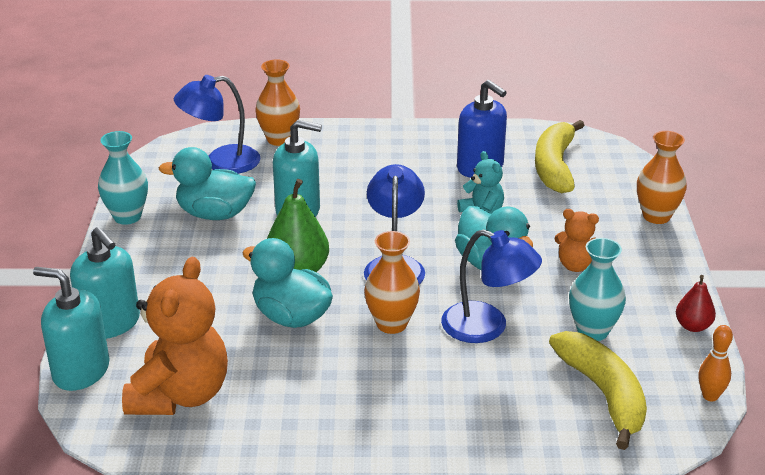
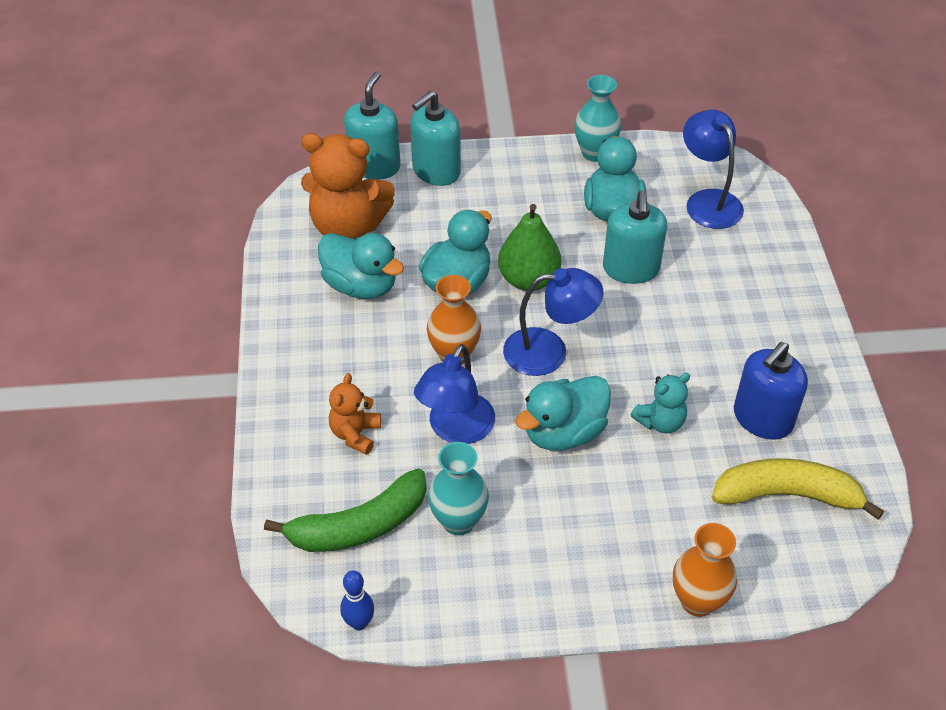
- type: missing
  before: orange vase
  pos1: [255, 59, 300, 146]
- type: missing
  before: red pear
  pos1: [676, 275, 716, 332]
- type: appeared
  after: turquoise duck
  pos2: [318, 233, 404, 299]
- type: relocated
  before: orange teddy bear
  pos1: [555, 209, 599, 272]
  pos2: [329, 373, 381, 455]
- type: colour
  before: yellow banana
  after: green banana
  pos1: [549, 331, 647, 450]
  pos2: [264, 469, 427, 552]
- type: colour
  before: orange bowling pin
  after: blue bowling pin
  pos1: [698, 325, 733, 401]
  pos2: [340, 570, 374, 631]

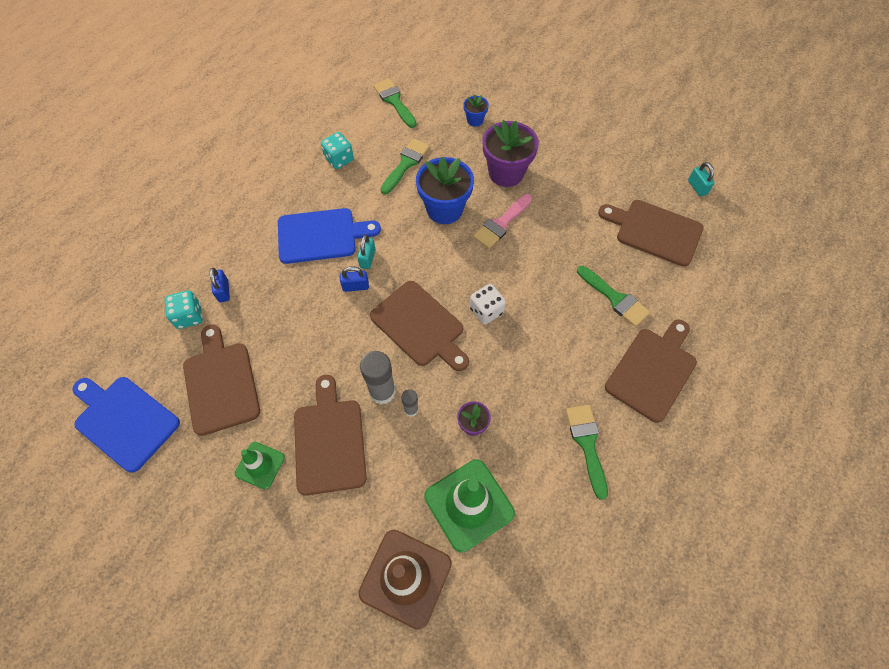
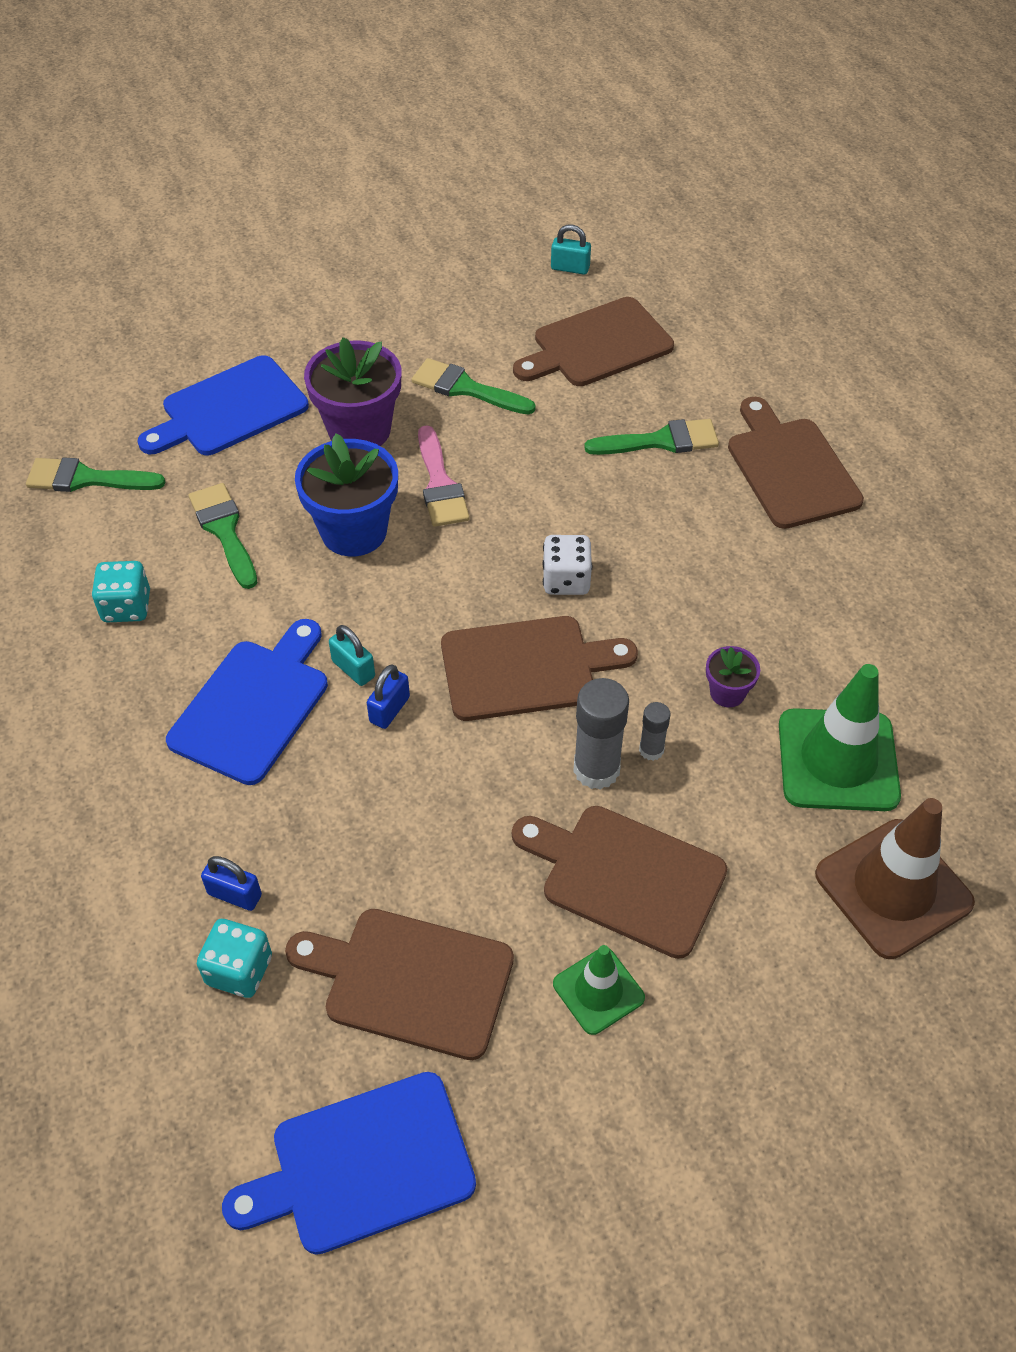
- type: relocated
  before: green brush
  pos1: [566, 405, 608, 500]
  pos2: [412, 358, 536, 415]
- type: exchanged
  before: blue flower pot
  after: blue cutting board
  pos1: [463, 95, 489, 127]
  pos2: [137, 355, 309, 455]

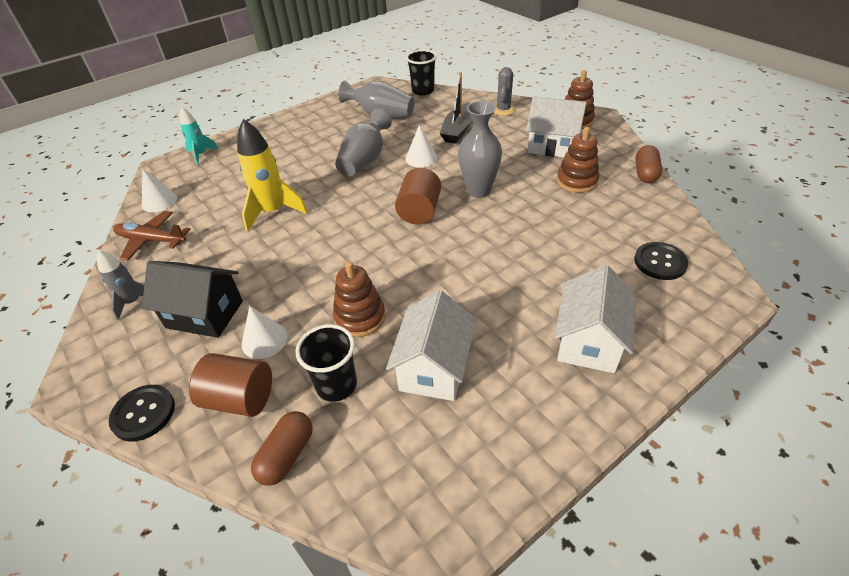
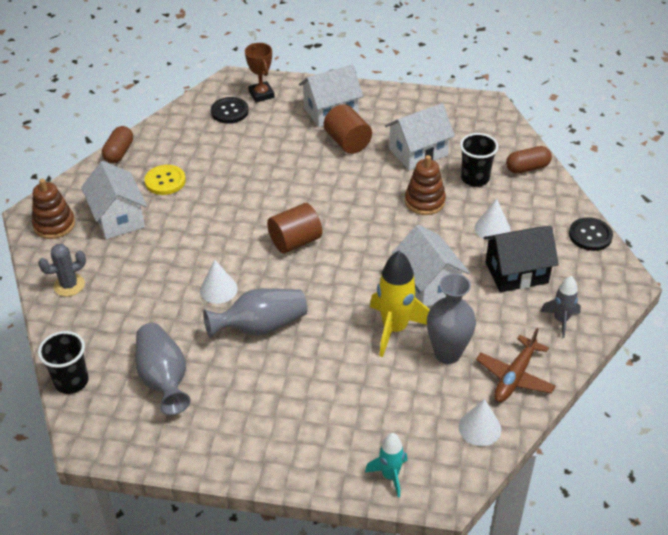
- type: missing
  before: black boat
  pos1: [440, 72, 473, 143]
- type: appeared
  after: brown trophy
  pos2: [245, 43, 275, 102]
- type: appeared
  after: white house
  pos2: [392, 225, 470, 307]
- type: relocated
  before: brown cylinder
  pos1: [189, 353, 272, 417]
  pos2: [324, 104, 372, 154]
- type: relocated
  before: grey vase
  pos1: [458, 101, 502, 198]
  pos2: [427, 273, 476, 364]
- type: exchanged
  before: brown stacking toy
  after: yellow button
  pos1: [557, 127, 599, 193]
  pos2: [145, 165, 186, 195]
- type: spun
  before: brown plane
  pos1: [113, 211, 190, 261]
  pos2: [476, 328, 556, 402]
  turn: 60
- type: spun
  before: black house
  pos1: [142, 261, 243, 338]
  pos2: [484, 226, 559, 292]
  turn: -75
- type: spun
  before: brown capsule
  pos1: [635, 145, 662, 183]
  pos2: [102, 126, 133, 163]
  turn: -45

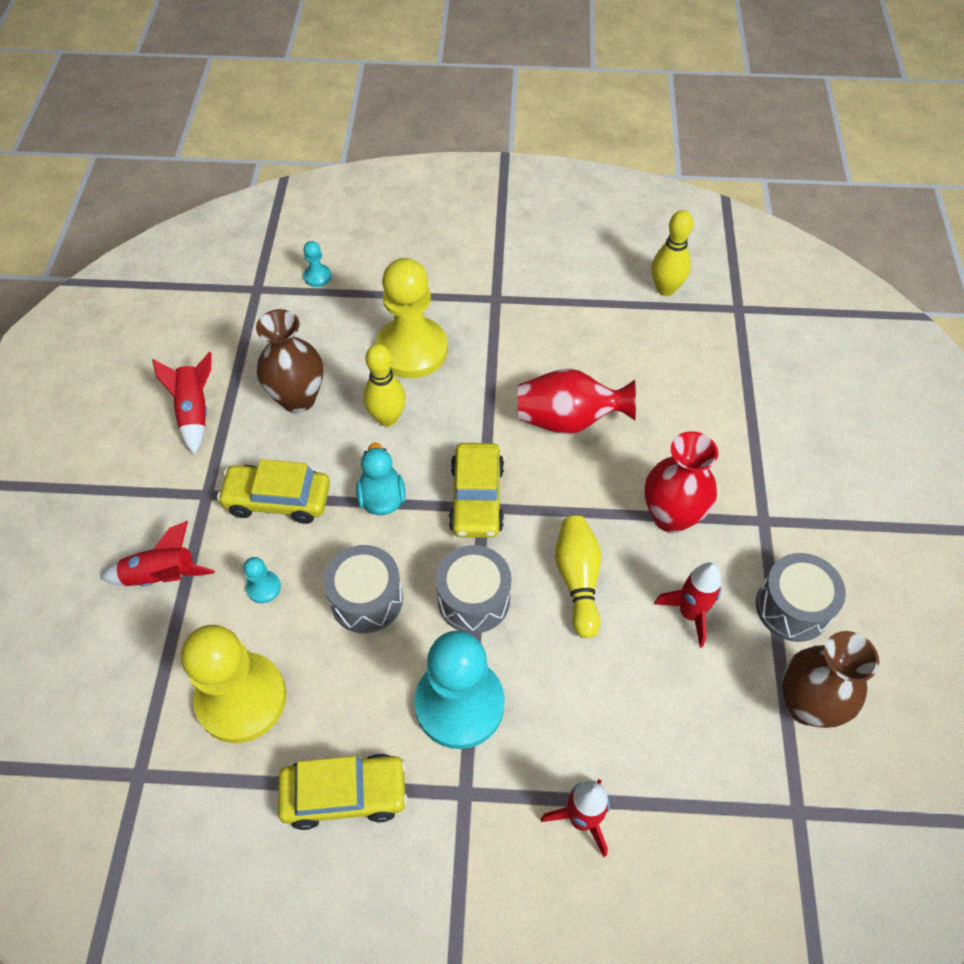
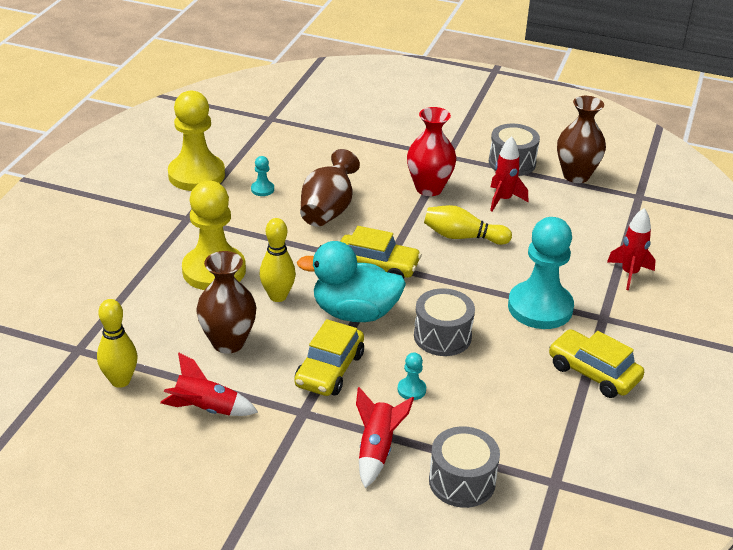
- type: relocated
  before: yellow pawn
  pos1: [181, 625, 286, 743]
  pos2: [168, 91, 225, 191]
- type: relocated
  before: turquoise pawn
  pos1: [303, 241, 331, 287]
  pos2: [251, 156, 274, 196]
- type: relocated
  before: grey drum
  pos1: [436, 545, 511, 634]
  pos2: [429, 426, 500, 508]
- type: relocated
  before: yellow bowling pin
  pos1: [652, 210, 694, 296]
  pos2: [97, 299, 137, 388]
- type: colour
  before: red vase
  after: brown vase
  pos1: [518, 368, 636, 434]
  pos2: [300, 149, 360, 227]
- type: spun
  before: yellow car
  pos1: [278, 754, 408, 830]
  pos2: [549, 329, 644, 398]
  turn: -60
- type: size
  before: turquoise duck
  pos1: [356, 442, 406, 515]
  pos2: [297, 241, 406, 322]
  scale: 1.71

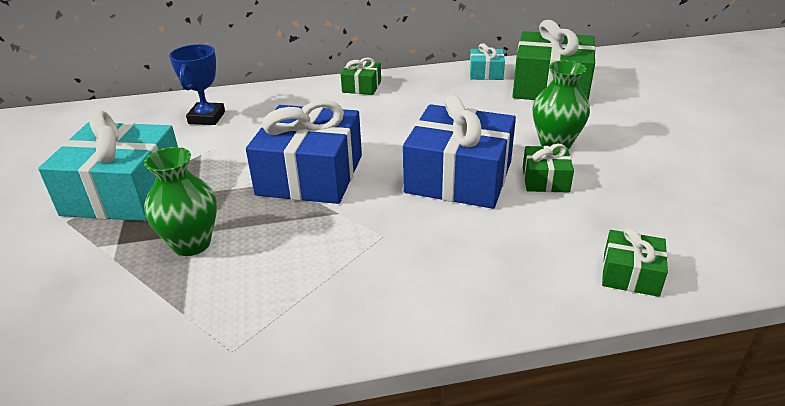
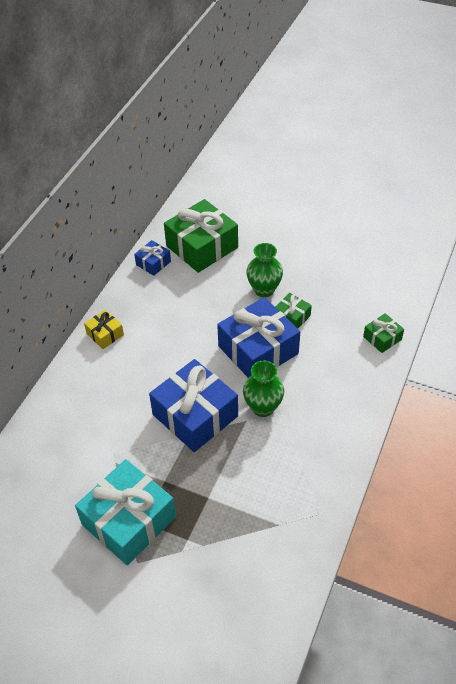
- type: missing
  before: blue trophy
  pos1: [169, 44, 225, 125]
- type: relocated
  before: green vase
  pos1: [144, 147, 217, 256]
  pos2: [243, 361, 284, 417]
- type: colour
  before: green gift
  after: yellow gift
  pos1: [341, 58, 381, 95]
  pos2: [84, 310, 124, 349]
- type: colour
  before: turquoise gift
  after: blue gift
  pos1: [470, 43, 505, 80]
  pos2: [134, 240, 171, 276]

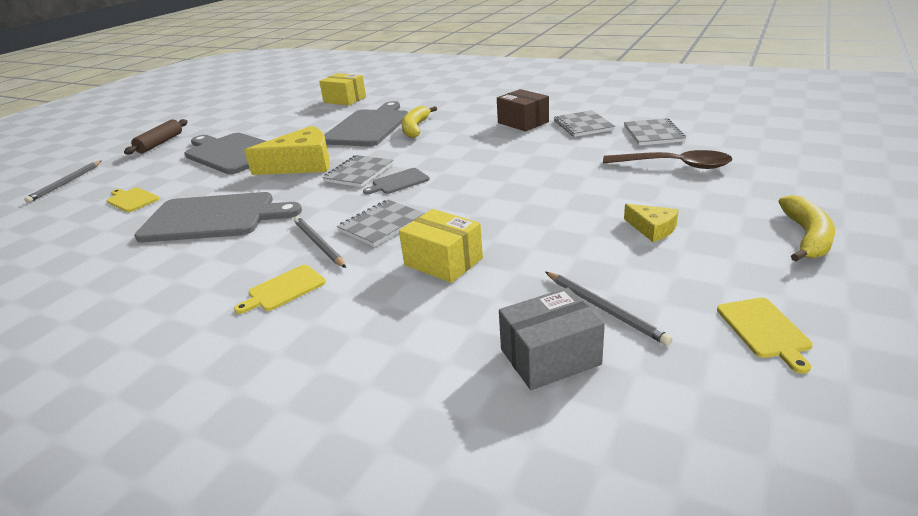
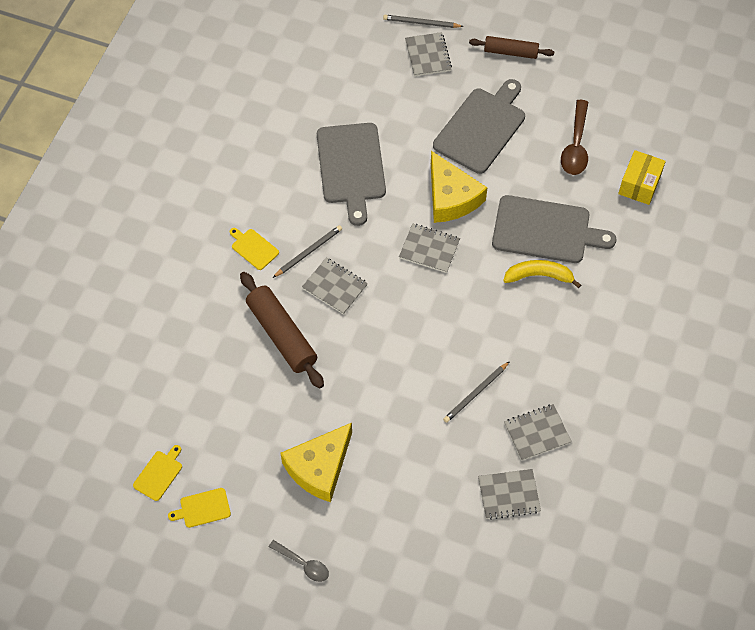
- type: missing
  before: grey cutting board
  pos1: [363, 168, 430, 194]
- type: missing
  before: brown box
  pos1: [497, 89, 549, 131]
- type: missing
  before: grey box
  pos1: [499, 287, 605, 390]
- type: appeared
  after: grey notebook
  pos2: [405, 32, 452, 76]
- type: relocated
  before: yellow cutting board
  pos1: [106, 187, 160, 212]
  pos2: [133, 445, 182, 501]
- type: relocated
  before: grey pencil
  pos1: [545, 272, 673, 346]
  pos2: [443, 361, 510, 423]
- type: relocated
  before: brown spoon
  pos1: [603, 150, 732, 169]
  pos2: [561, 100, 588, 175]
- type: exchanged
  before: yellow box
  after: brown rolling pin
  pos1: [399, 209, 483, 283]
  pos2: [240, 272, 324, 388]
- type: exchanged
  before: yellow banana
  after: grey spoon
  pos1: [779, 195, 835, 262]
  pos2: [269, 540, 329, 582]
- type: size
  before: yellow cheese
  pos1: [624, 204, 679, 242]
  pos2: [281, 423, 352, 502]
  scale: 2.04

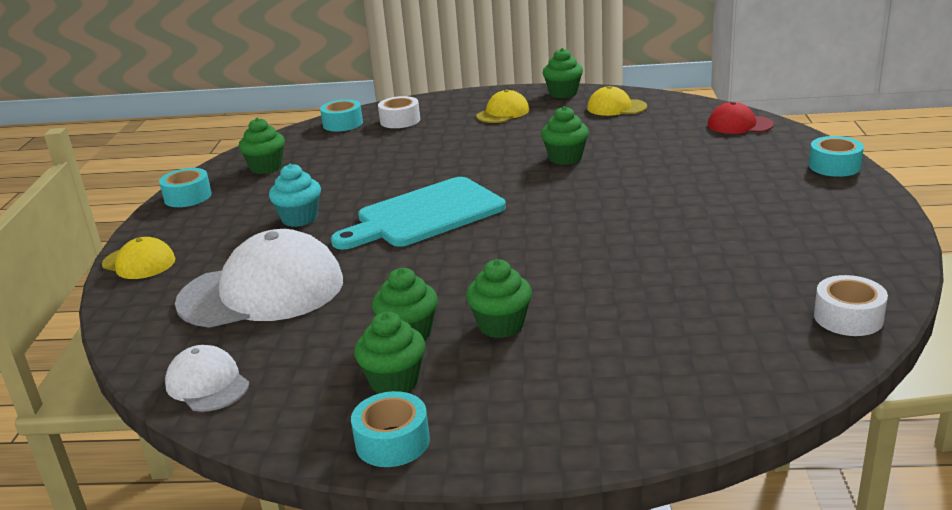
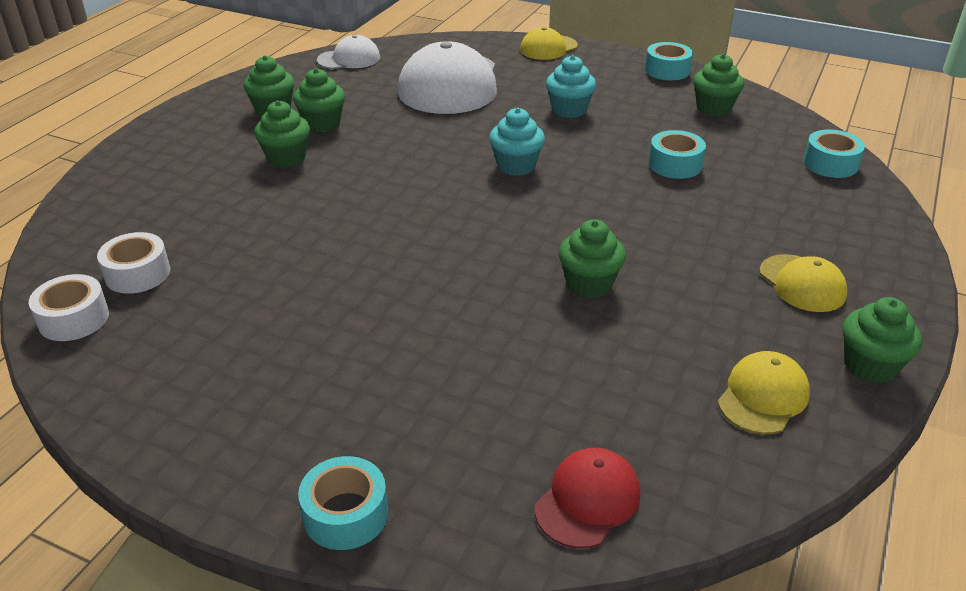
- type: relocated
  before: turquoise tape
  pos1: [351, 391, 430, 467]
  pos2: [649, 130, 706, 179]
- type: relocated
  before: white tape
  pos1: [378, 96, 420, 128]
  pos2: [97, 232, 170, 294]
- type: exchanged
  before: turquoise cutting board
  after: turquoise cupcake
  pos1: [331, 177, 506, 250]
  pos2: [489, 108, 545, 176]

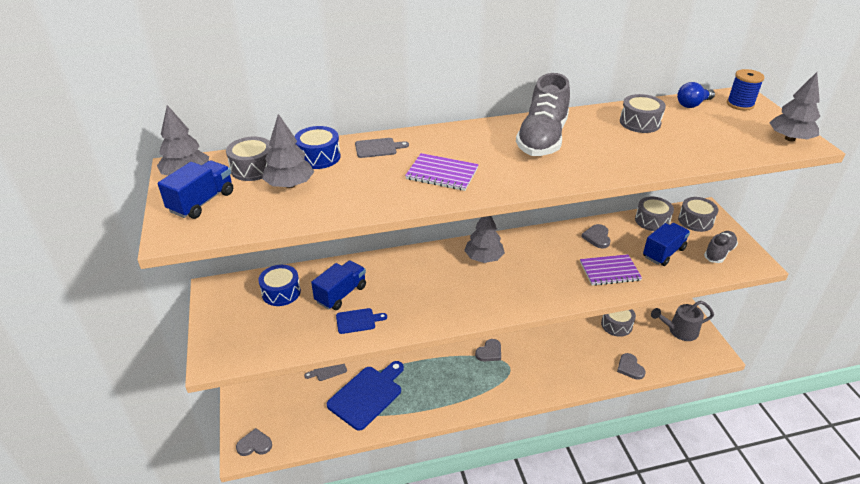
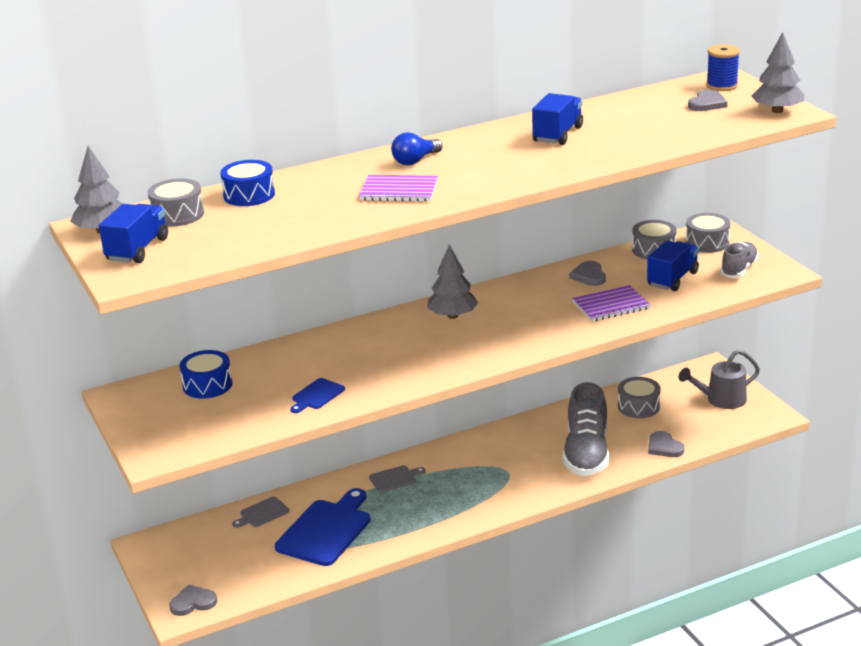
- type: missing
  before: grey tree
  pos1: [262, 114, 314, 188]
- type: missing
  before: grey drum
  pos1: [620, 94, 666, 133]
- type: relocated
  before: blue truck
  pos1: [311, 260, 366, 310]
  pos2: [532, 93, 583, 145]
- type: relocated
  before: grey cutting board
  pos1: [355, 138, 409, 158]
  pos2: [369, 465, 426, 492]
- type: relocated
  before: grey heart
  pos1: [475, 339, 501, 361]
  pos2: [688, 89, 728, 111]
- type: relocated
  before: grey shoe
  pos1: [516, 73, 570, 156]
  pos2: [563, 382, 609, 476]
- type: relocated
  before: blue light bulb
  pos1: [677, 82, 715, 108]
  pos2: [391, 132, 443, 165]
- type: spun
  before: blue cutting board
  pos1: [336, 308, 387, 334]
  pos2: [290, 378, 345, 413]
  turn: 150

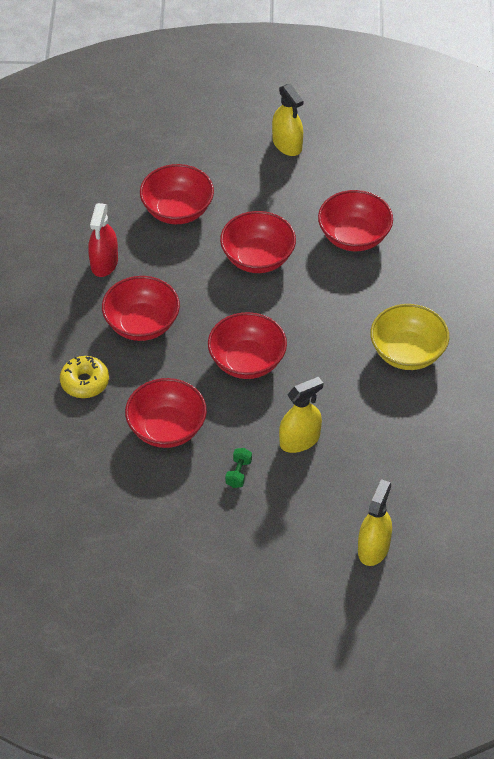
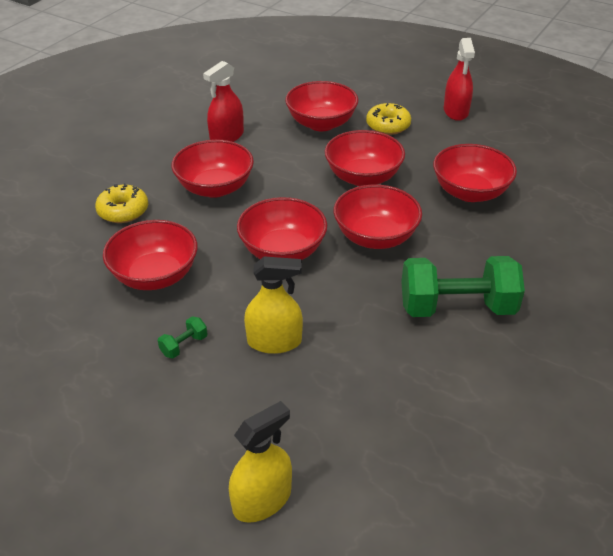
- type: appeared
  after: red bowl
  pos2: [334, 184, 422, 249]
- type: appeared
  after: yellow donut
  pos2: [366, 103, 411, 135]
- type: exchanged
  before: yellow bowl
  after: green dumbbell
  pos1: [370, 304, 449, 370]
  pos2: [401, 256, 525, 317]
- type: colour
  before: yellow spray bottle
  after: red spray bottle
  pos1: [272, 84, 303, 156]
  pos2: [444, 38, 475, 121]

